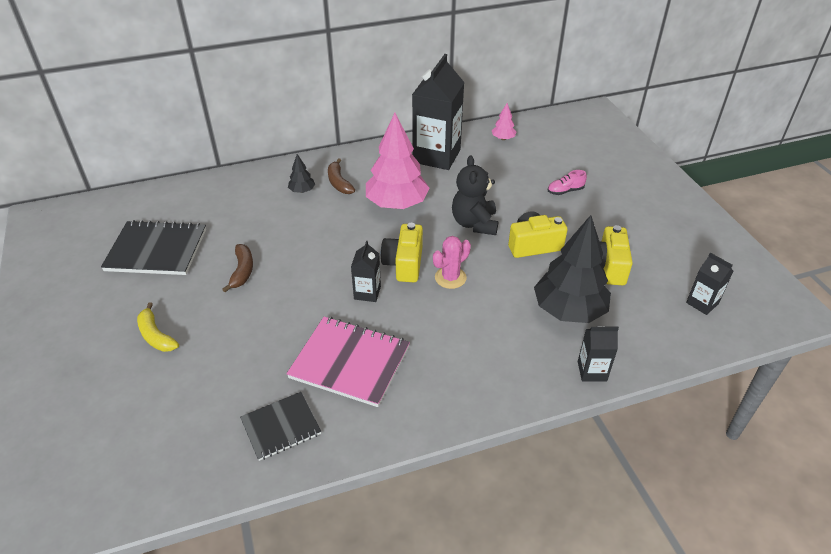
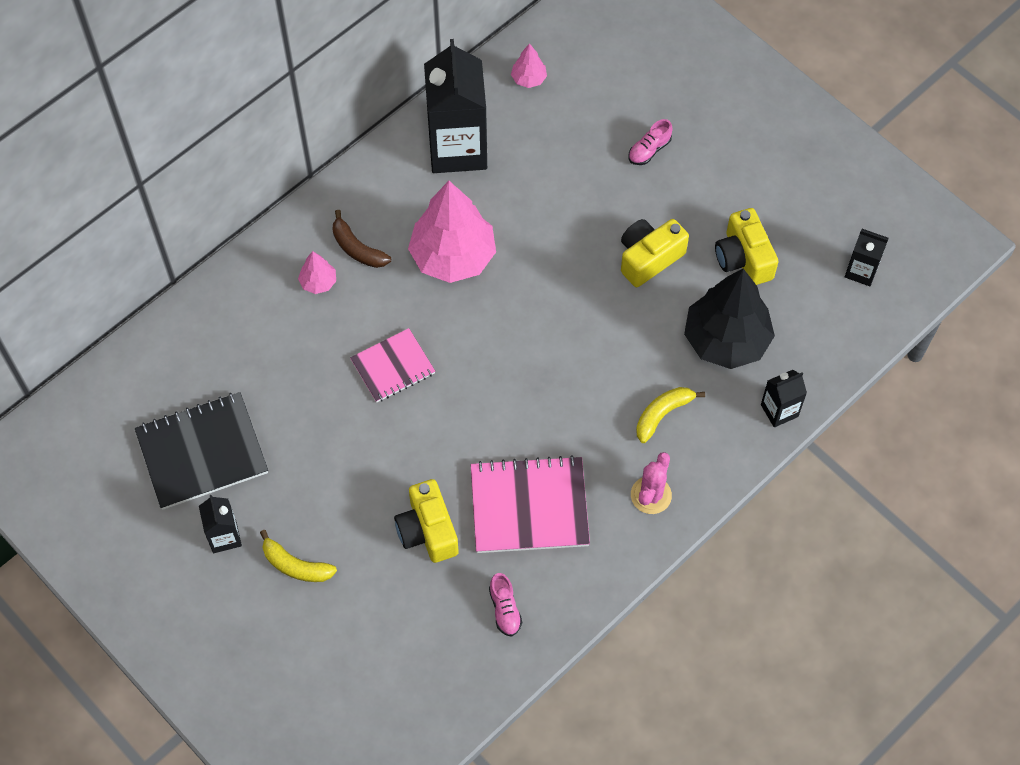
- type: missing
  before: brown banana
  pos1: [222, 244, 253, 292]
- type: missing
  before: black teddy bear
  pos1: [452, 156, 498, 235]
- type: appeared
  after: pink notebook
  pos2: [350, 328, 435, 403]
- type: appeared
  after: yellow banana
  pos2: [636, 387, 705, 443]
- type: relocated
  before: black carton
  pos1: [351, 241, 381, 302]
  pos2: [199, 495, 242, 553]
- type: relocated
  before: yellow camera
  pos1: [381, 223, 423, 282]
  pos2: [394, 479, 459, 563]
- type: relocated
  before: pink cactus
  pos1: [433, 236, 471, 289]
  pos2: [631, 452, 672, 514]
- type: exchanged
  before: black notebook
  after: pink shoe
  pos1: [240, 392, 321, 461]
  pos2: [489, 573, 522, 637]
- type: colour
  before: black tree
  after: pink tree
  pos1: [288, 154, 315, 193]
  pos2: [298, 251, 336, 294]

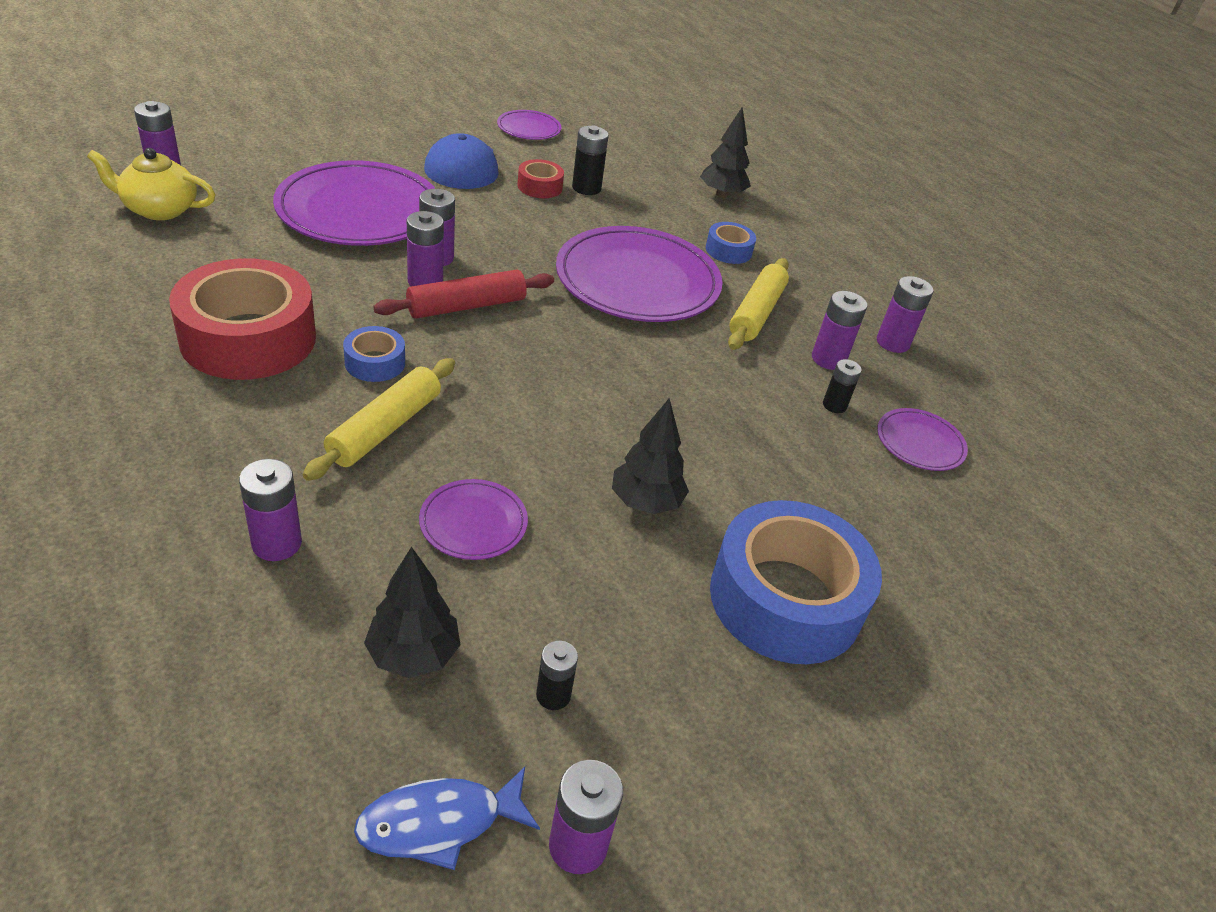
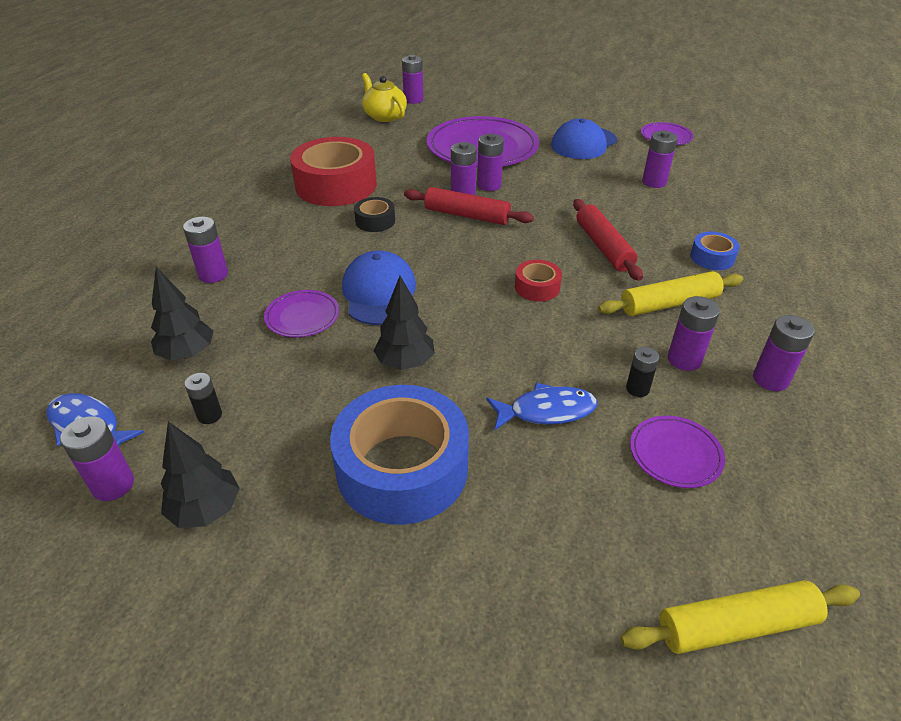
- type: appeared
  after: blue cap
  pos2: [342, 250, 416, 325]
- type: appeared
  after: blue fish
  pos2: [486, 383, 597, 430]
- type: relocated
  before: yellow rolling pin
  pos1: [303, 358, 455, 481]
  pos2: [620, 580, 860, 654]
- type: relocated
  before: red tape
  pos1: [518, 159, 564, 198]
  pos2: [515, 260, 562, 302]
- type: relocated
  before: black tree
  pos1: [700, 107, 751, 198]
  pos2: [161, 422, 240, 528]
- type: exchanged
  before: purple plate
  after: red rolling pin
  pos1: [556, 226, 723, 322]
  pos2: [573, 199, 643, 281]
- type: colour
  before: blue tape
  after: black tape
  pos1: [343, 326, 405, 382]
  pos2: [354, 197, 395, 232]
- type: colour
  before: black battery
  after: purple battery
  pos1: [572, 125, 608, 195]
  pos2: [642, 130, 678, 188]

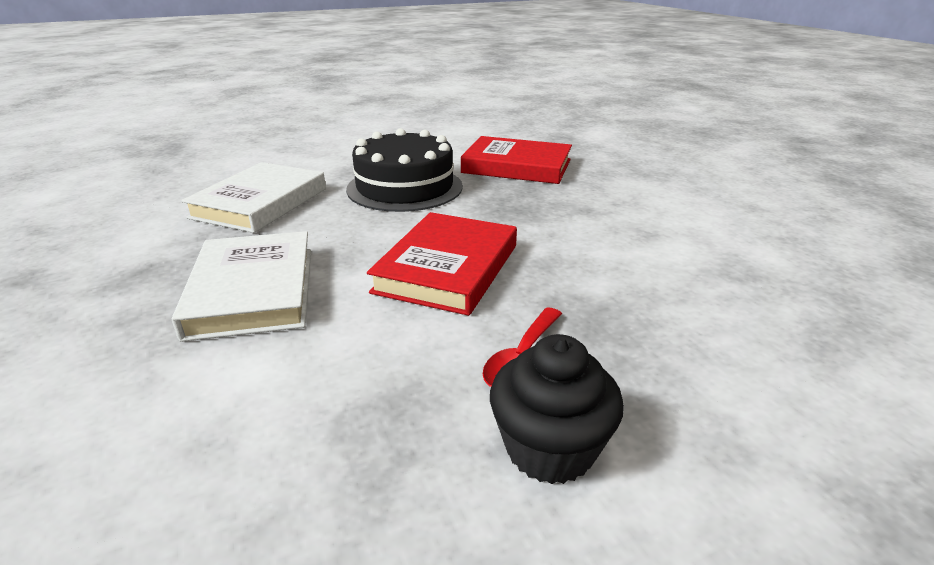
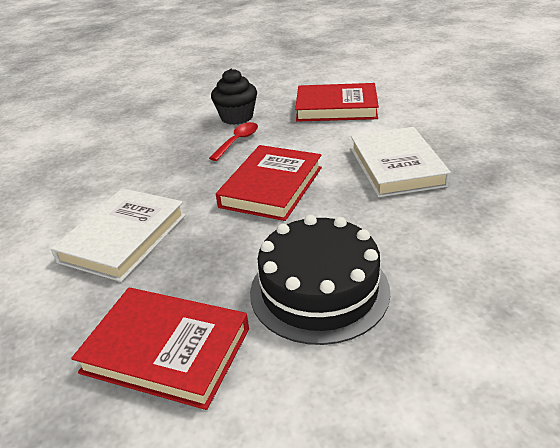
- type: appeared
  after: red book
  pos2: [295, 83, 379, 122]
- type: relocated
  before: white book
  pos1: [181, 162, 326, 233]
  pos2: [51, 188, 186, 282]

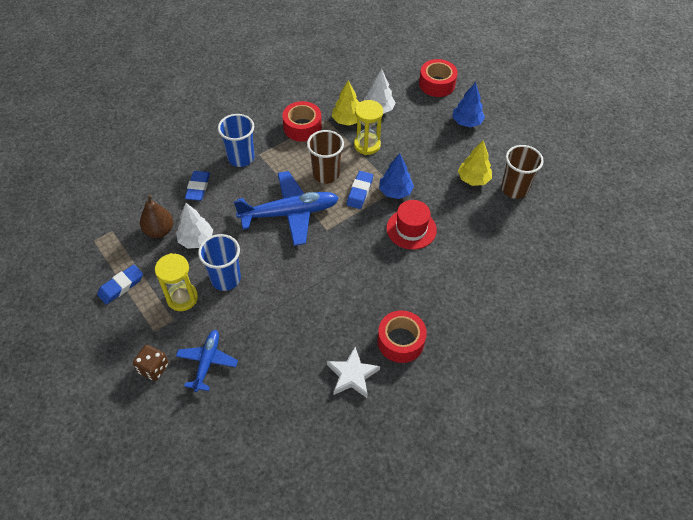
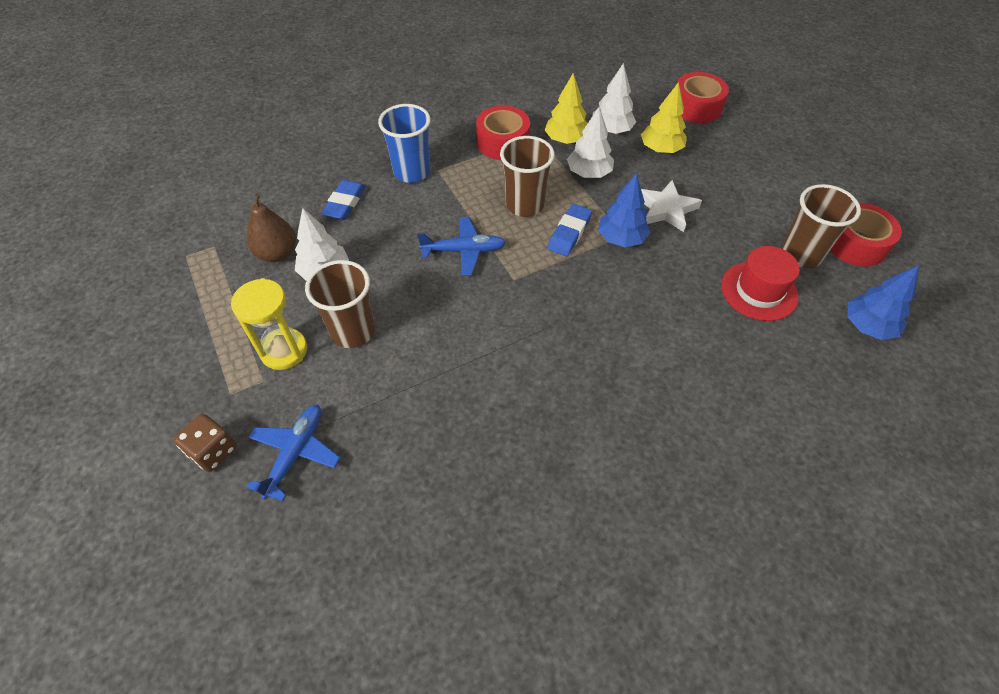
- type: missing
  before: blue eraser
  pos1: [97, 265, 143, 304]
- type: relocated
  before: white star
  pos1: [327, 347, 380, 398]
  pos2: [641, 180, 702, 232]
- type: relocated
  before: red tape
  pos1: [377, 310, 427, 363]
  pos2: [830, 203, 902, 267]
- type: relocated
  before: red hat
  pos1: [386, 200, 437, 250]
  pos2: [721, 246, 800, 321]
- type: relocated
  before: blue tree
  pos1: [452, 82, 485, 127]
  pos2: [847, 265, 919, 340]
- type: relocated
  before: yellow tree
  pos1: [458, 140, 492, 186]
  pos2: [641, 82, 687, 153]
- type: exchanged
  before: yellow hourglass
  after: white tree
  pos1: [354, 100, 383, 155]
  pos2: [567, 107, 614, 178]
- type: colour
  before: blue cup
  after: brown cup
  pos1: [198, 234, 241, 291]
  pos2: [305, 260, 375, 348]
- type: size
  before: blue plane
  pos1: [234, 171, 339, 246]
  pos2: [417, 217, 506, 276]
  scale: 0.58

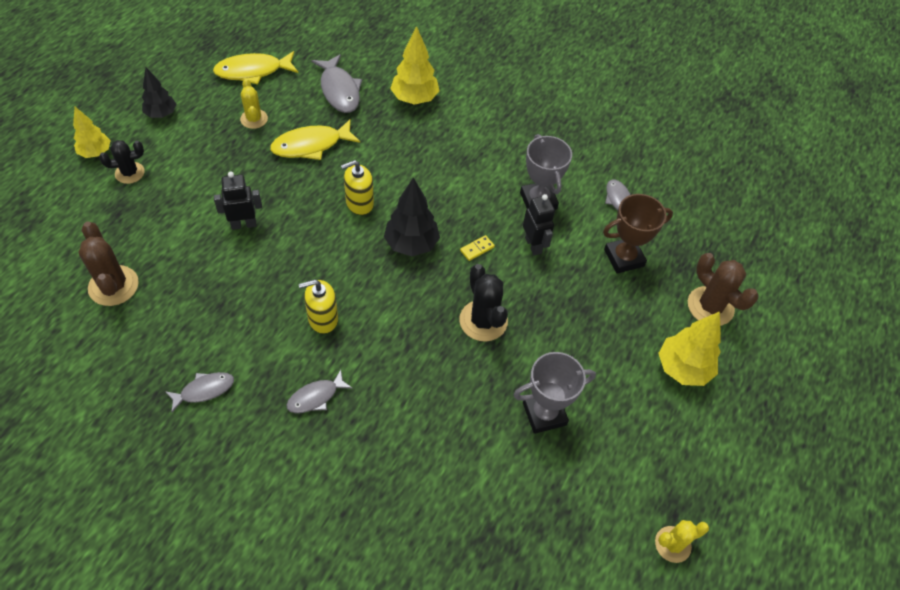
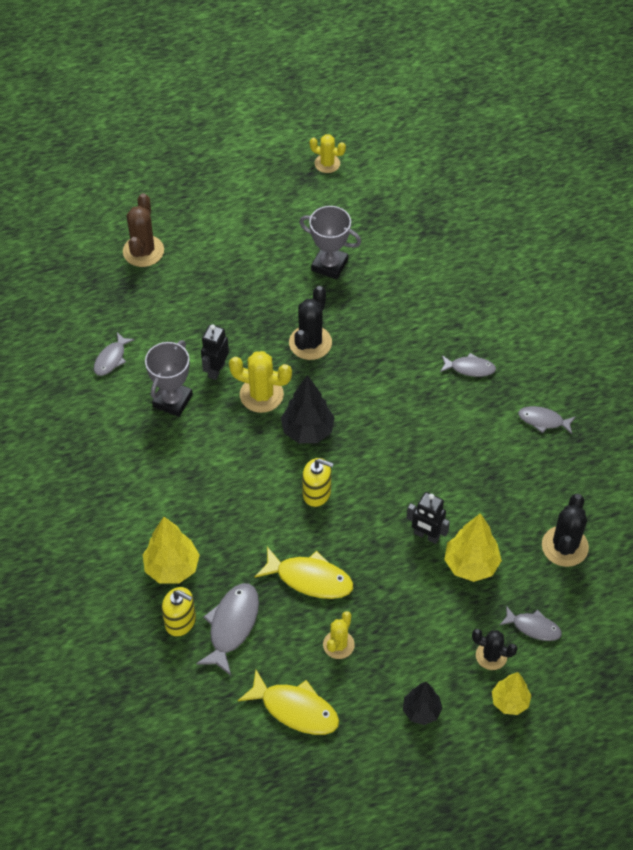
- type: missing
  before: brown trophy
  pos1: [603, 194, 673, 273]
- type: appeared
  after: grey fish
  pos2: [499, 606, 562, 641]
- type: relocated
  before: yellow soap dispenser
  pos1: [299, 280, 338, 334]
  pos2: [162, 587, 196, 637]
- type: relocated
  before: yellow tree
  pos1: [658, 311, 721, 386]
  pos2: [444, 513, 502, 582]
- type: exchanged
  before: yellow domino
  after: yellow cactus
  pos1: [460, 235, 495, 261]
  pos2: [229, 351, 292, 413]
- type: colour
  before: brown cactus
  after: black cactus
  pos1: [79, 222, 139, 306]
  pos2: [542, 494, 589, 567]

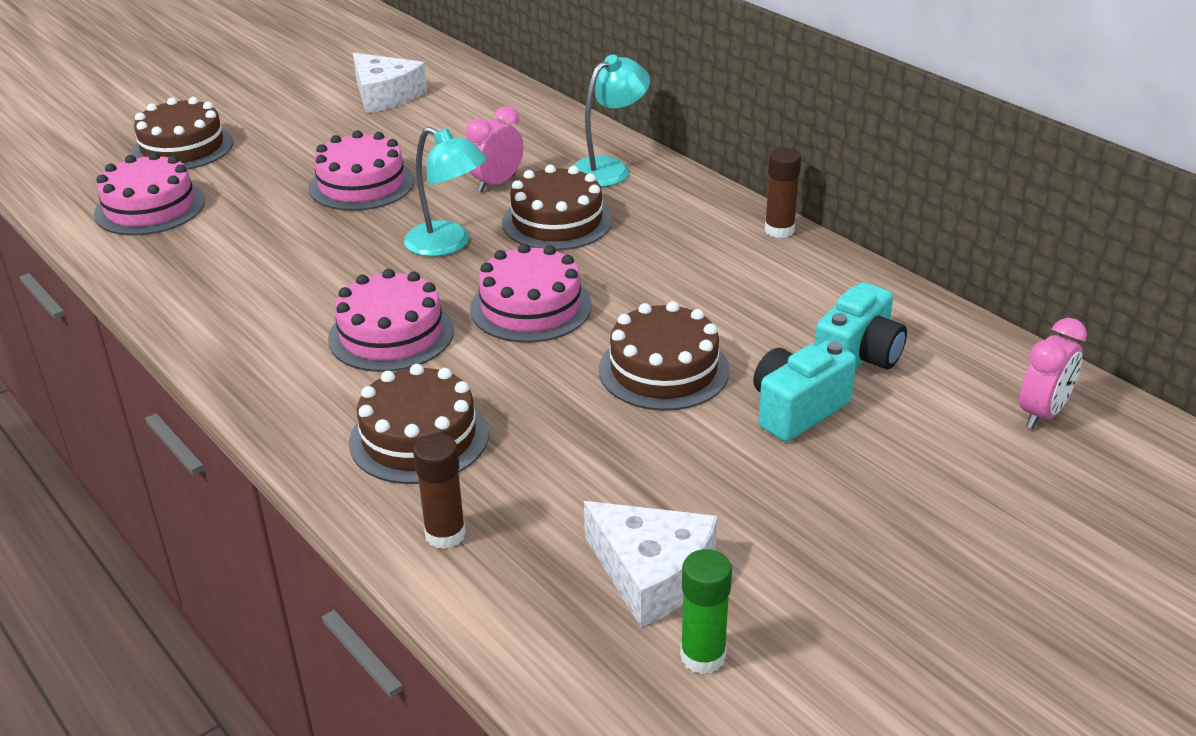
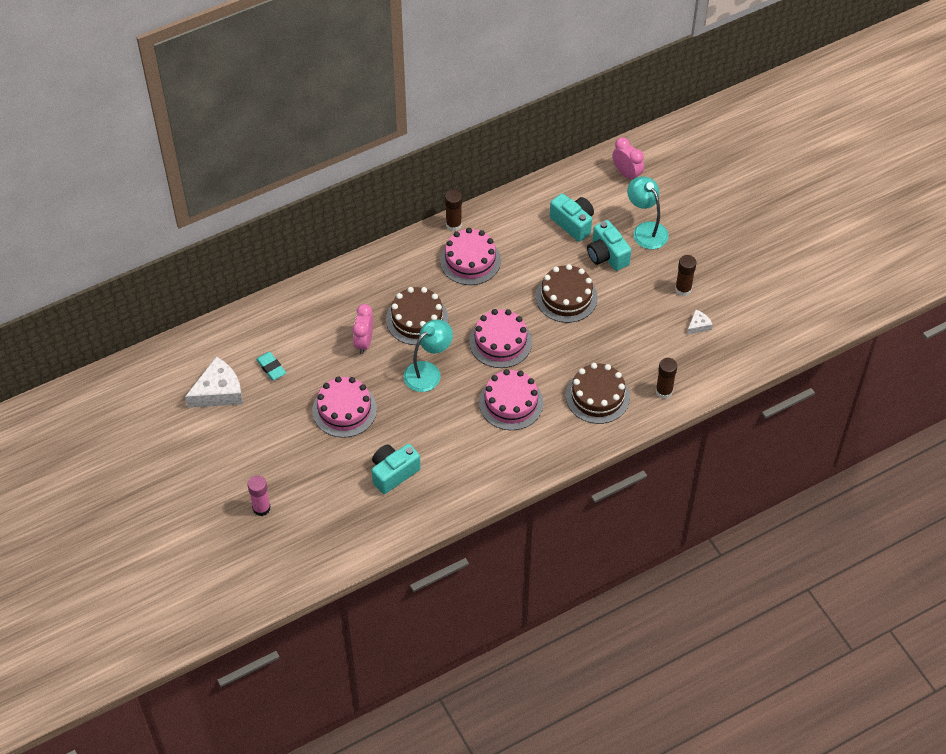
- type: missing
  before: green glue stick
  pos1: [680, 549, 732, 674]
- type: appeared
  after: turquoise eraser
  pos2: [256, 352, 286, 380]
- type: appeared
  after: turquoise camera
  pos2: [372, 444, 421, 494]
- type: appeared
  after: brown glue stick
  pos2: [675, 255, 697, 296]
- type: relocated
  before: pink cake
  pos1: [94, 152, 205, 235]
  pos2: [440, 228, 501, 285]
- type: relocated
  before: turquoise lamp
  pos1: [573, 55, 650, 187]
  pos2: [627, 176, 669, 249]
- type: exchanged
  before: brown cake
  after: pink glue stick
  pos1: [131, 97, 233, 169]
  pos2: [247, 475, 271, 516]
- type: spun
  before: pink clock
  pos1: [466, 106, 523, 192]
  pos2: [353, 304, 373, 354]
  turn: 45
- type: size
  before: white cheese
  pos1: [584, 501, 718, 627]
  pos2: [687, 310, 713, 335]
  scale: 0.48

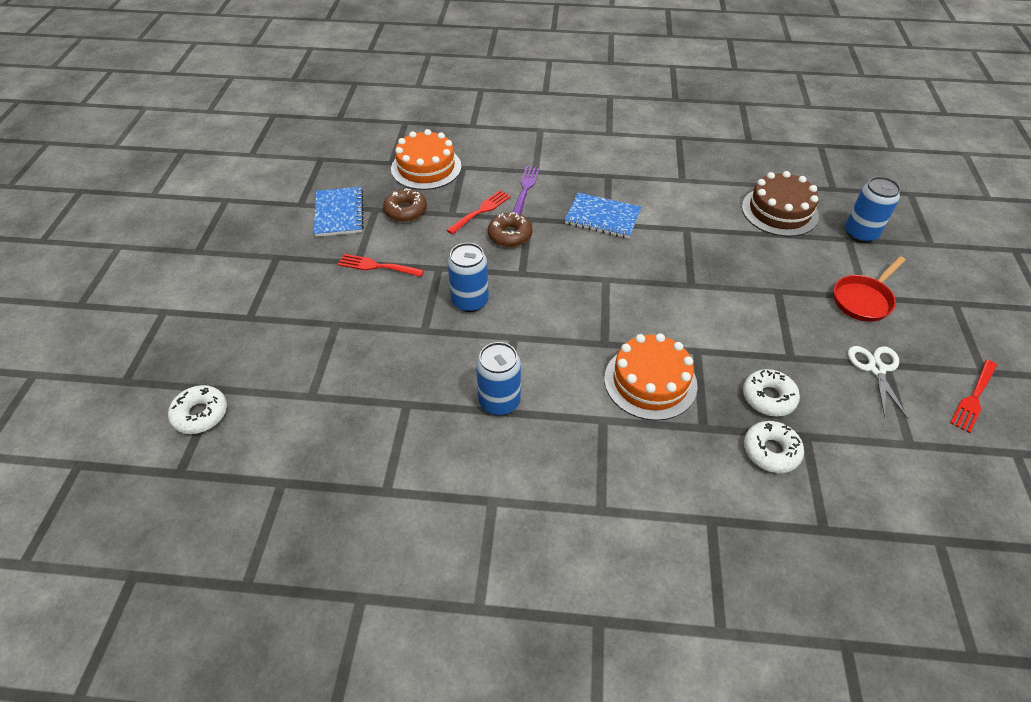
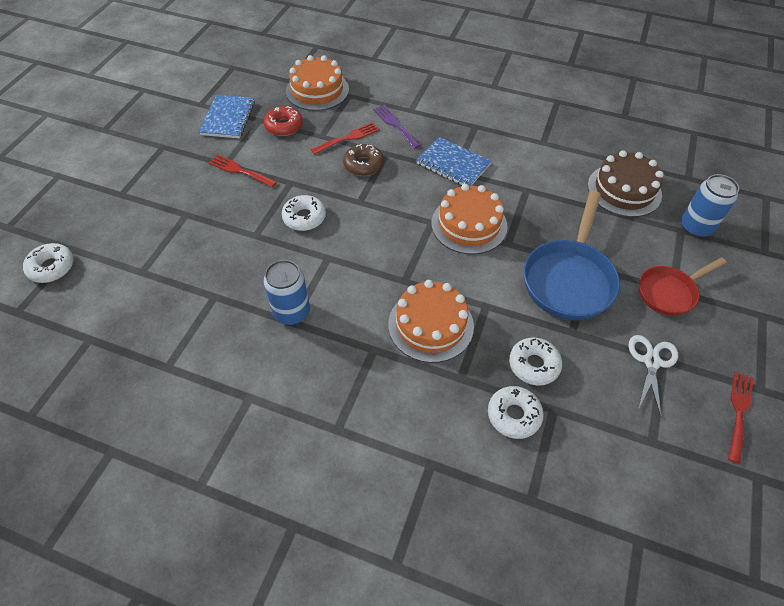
- type: appeared
  after: orange cake
  pos2: [431, 184, 508, 254]
- type: appeared
  after: blue pan
  pos2: [524, 191, 620, 320]
- type: exchanged
  before: blue can
  after: white donut
  pos1: [447, 243, 489, 312]
  pos2: [282, 195, 326, 231]
- type: colour
  before: brown donut
  after: red donut
  pos1: [383, 188, 427, 222]
  pos2: [264, 106, 303, 136]
- type: spun
  before: purple fork
  pos1: [513, 166, 540, 215]
  pos2: [373, 105, 421, 149]
  turn: -60
- type: spun
  before: red fork
  pos1: [950, 360, 997, 433]
  pos2: [728, 372, 754, 464]
  turn: 150

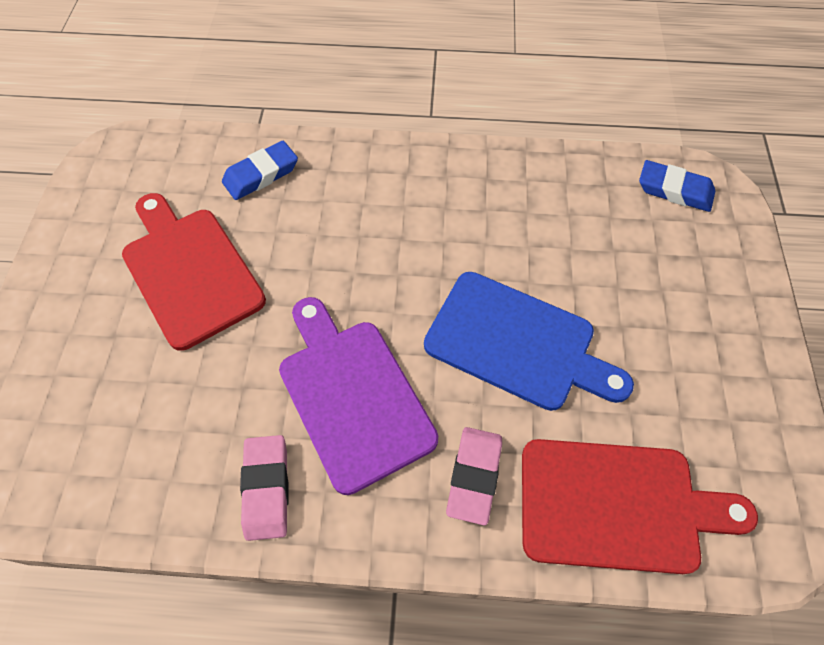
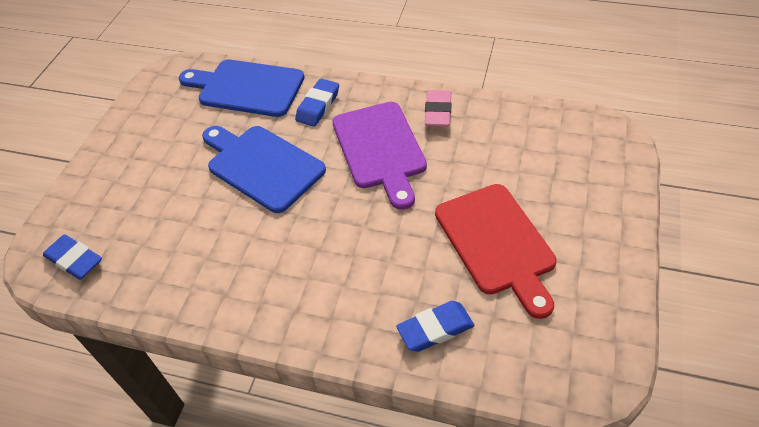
- type: colour
  before: pink eraser
  after: blue eraser
  pos1: [446, 427, 502, 525]
  pos2: [295, 78, 339, 126]
- type: colour
  before: red cutting board
  after: blue cutting board
  pos1: [522, 439, 758, 574]
  pos2: [179, 59, 305, 117]

